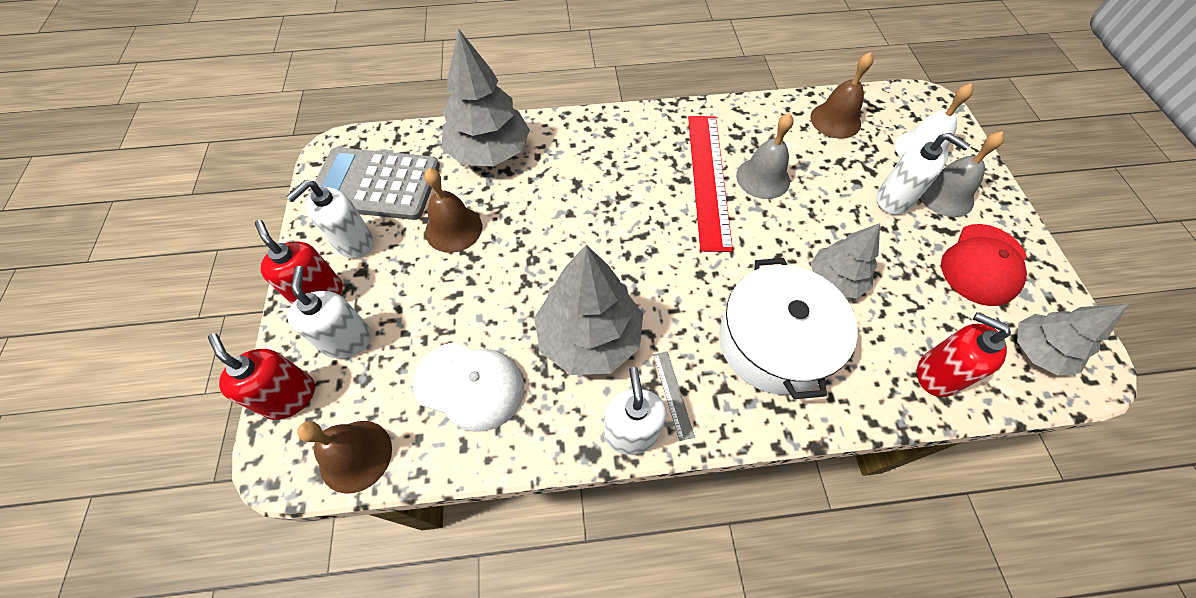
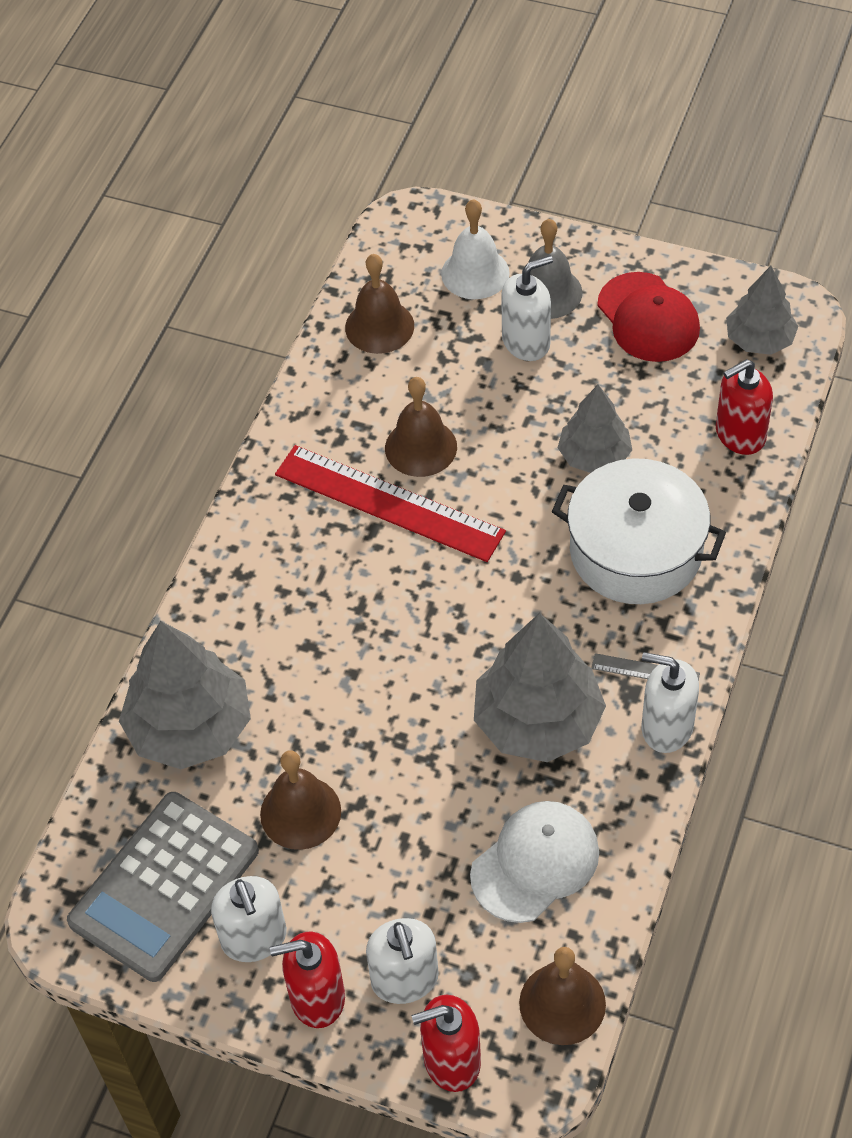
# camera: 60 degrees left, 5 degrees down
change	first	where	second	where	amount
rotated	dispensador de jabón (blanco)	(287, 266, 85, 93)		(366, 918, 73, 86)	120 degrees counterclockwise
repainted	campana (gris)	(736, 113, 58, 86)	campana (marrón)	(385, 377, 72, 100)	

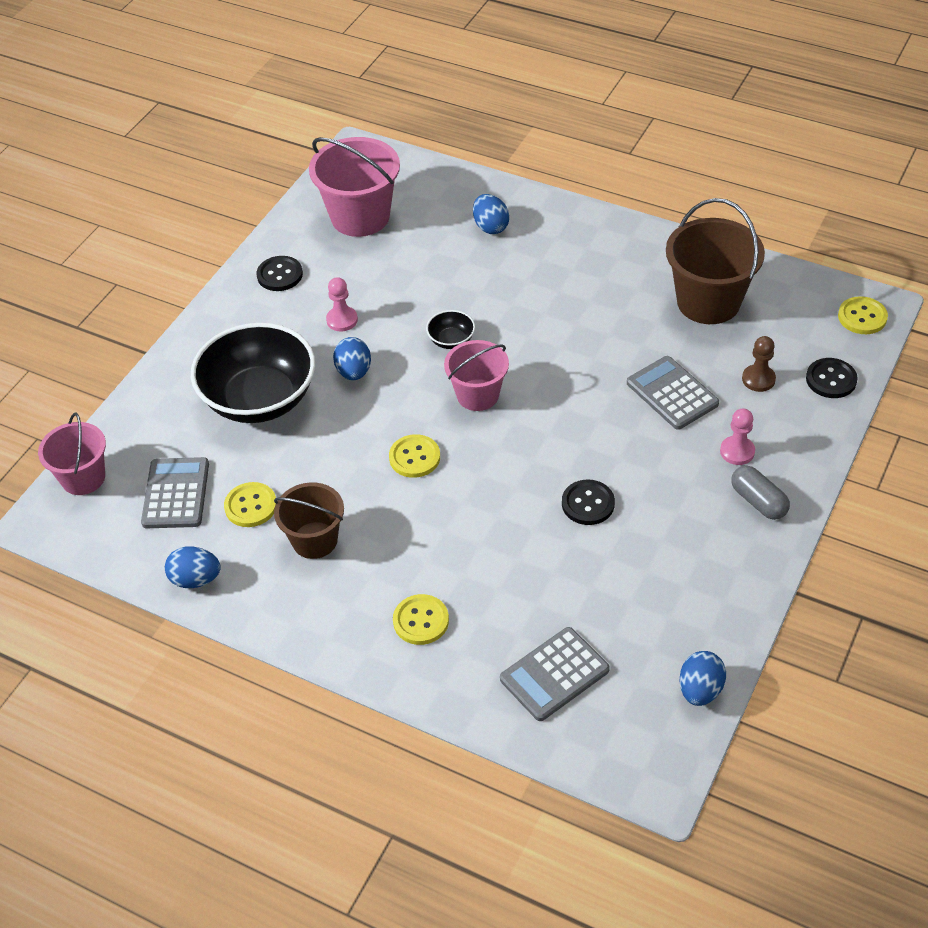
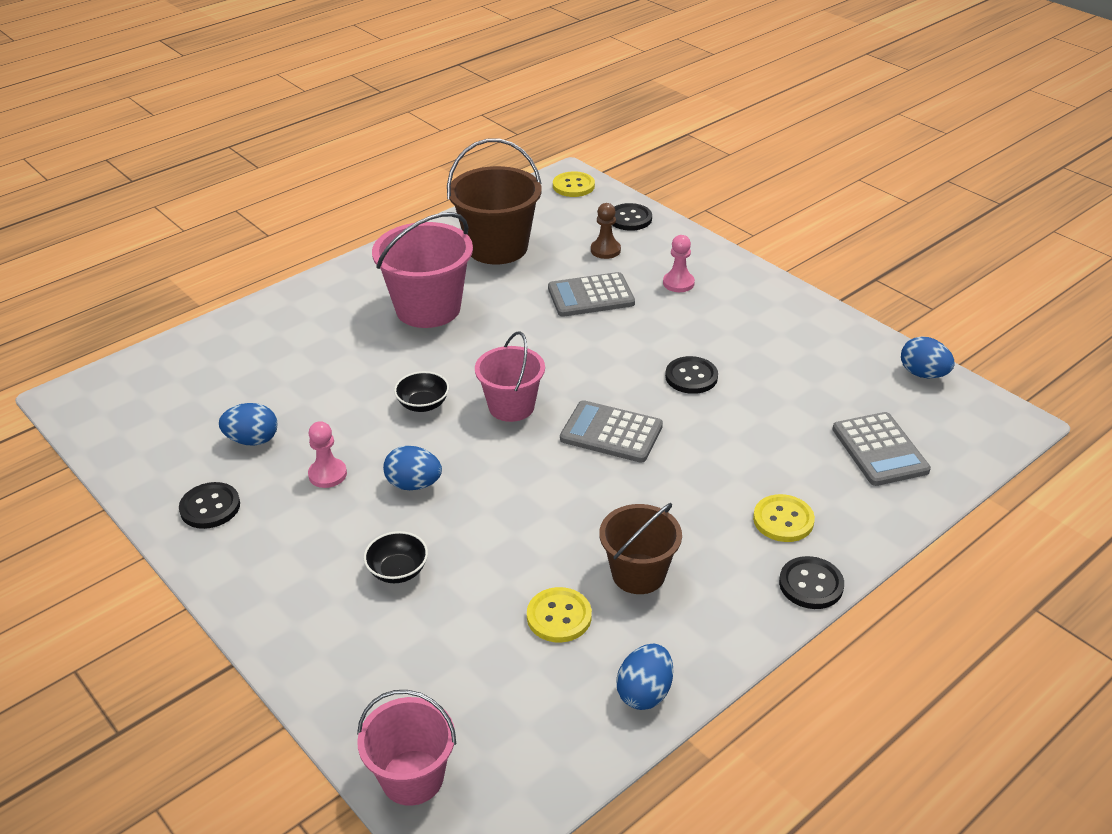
# camera: 70 degrees left, 10 degrees down
change	first	where	second	where	amount
shifted	calculadora (gris)	(141, 457, 68, 71)		(560, 400, 103, 63)	
scaled	cuenco (negro)	(191, 323, 124, 100)		(364, 531, 64, 52)	x0.41
shifted	balde (rosa)	(309, 137, 91, 100)		(372, 212, 101, 116)	
gone	botón (amarillo)	(389, 434, 51, 44)			
shifted	huevo (azul)	(473, 194, 36, 40)		(219, 403, 58, 42)	
gone	cápsula (gris)	(731, 465, 59, 55)			
new			botón (negro)	(779, 556, 65, 53)	

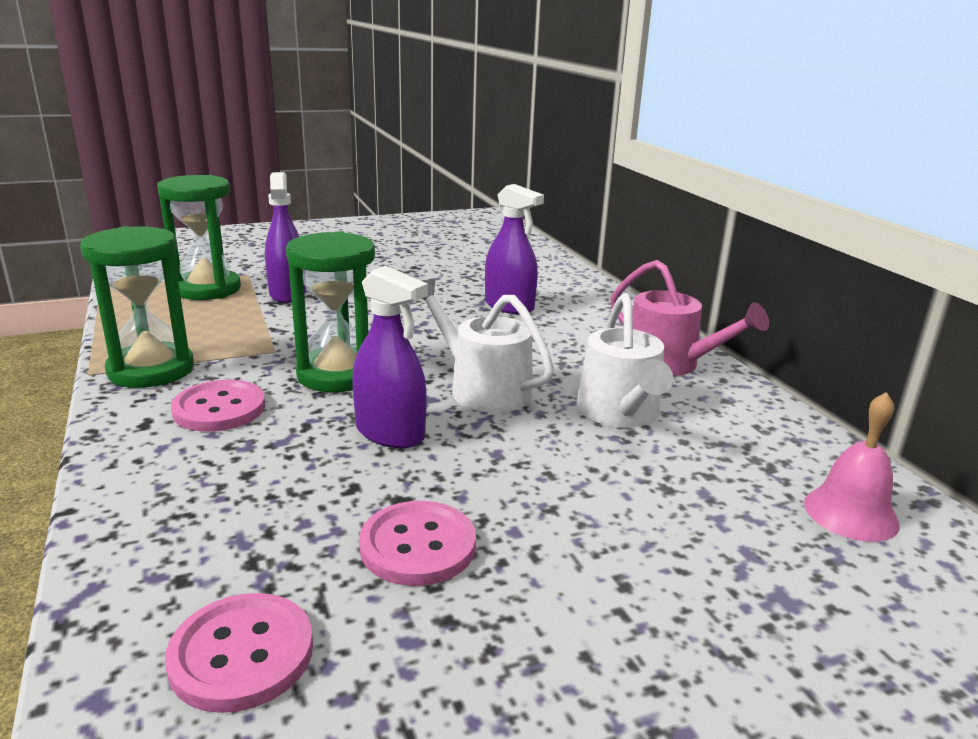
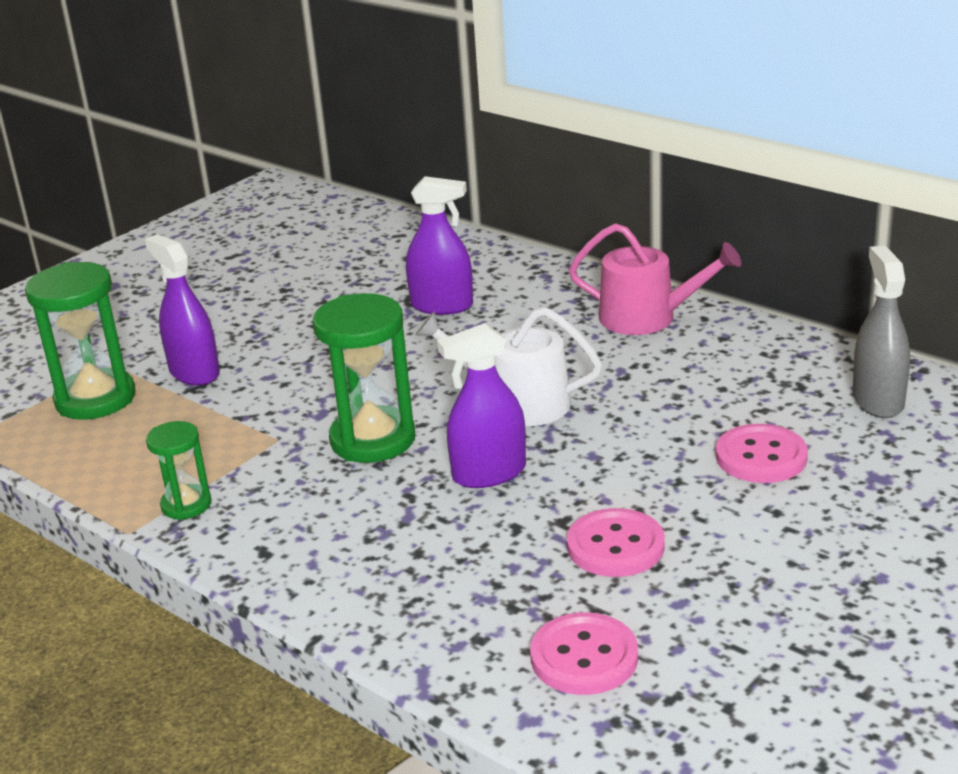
# camera: 25 degrees left, 5 degrees up
change	first	where	second	where	amount
scaled	reloj de arena (verde)	(80, 226, 114, 162)		(146, 421, 66, 99)	x0.56
shifted	botón (rosa)	(171, 380, 94, 52)		(716, 424, 92, 59)	
rotated	pulverizador (morado)	(352, 266, 76, 182)		(437, 323, 89, 165)	150 degrees clockwise
gone	regadera (blanco)	(577, 293, 96, 135)			
swapped	campana (rosa)	(804, 392, 96, 150)	pulverizador (gris)	(852, 246, 58, 172)	

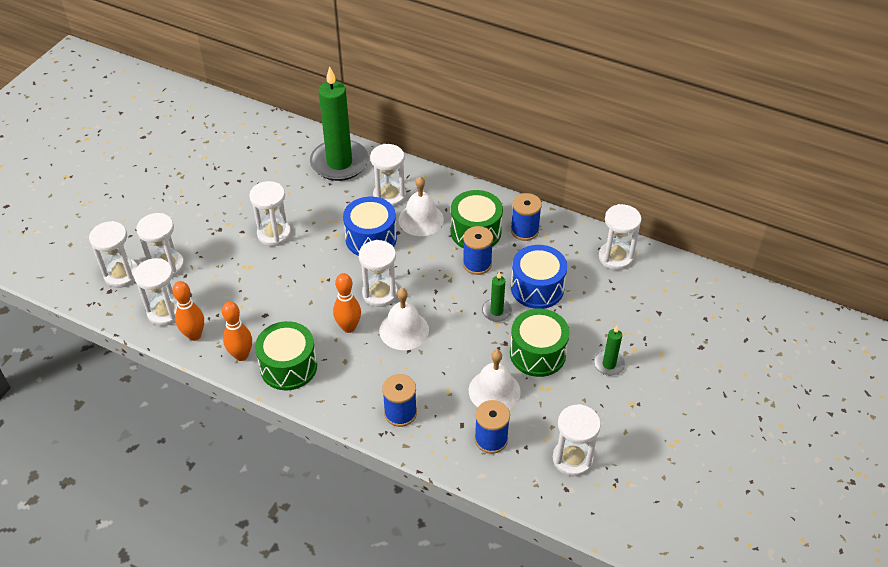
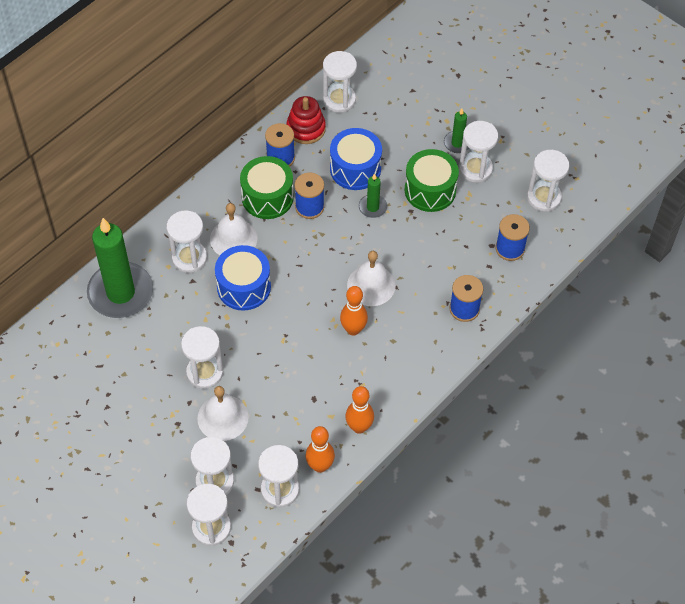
# camera: 75 degrees left, 10 degrees up
change	first	where	second	where	amount
gone	tambor (verde)	(255, 321, 62, 69)			
shifted	reloj de arena (blanco)	(359, 240, 39, 67)		(459, 121, 39, 62)	
shifted	campana (blanco)	(469, 350, 52, 60)		(197, 386, 52, 55)	
new			juguete apilable (rojo)	(287, 96, 39, 48)	

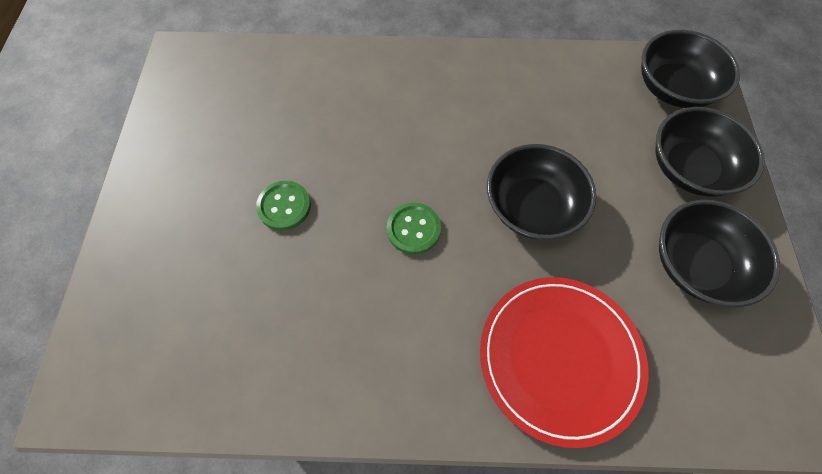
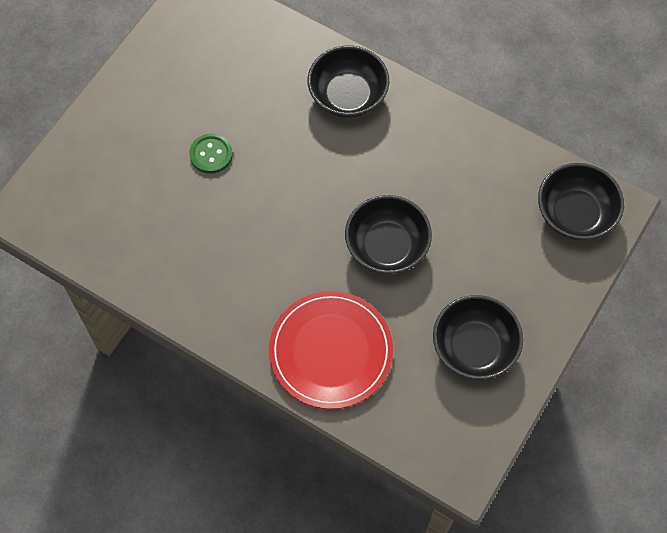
# camera: 30 degrees right, 0 degrees up
change	first	where	second	where	amount
gone	botón (verde)	(387, 202, 54, 52)			
shifted	cuenco (negro)	(655, 107, 110, 90)		(308, 45, 81, 72)	

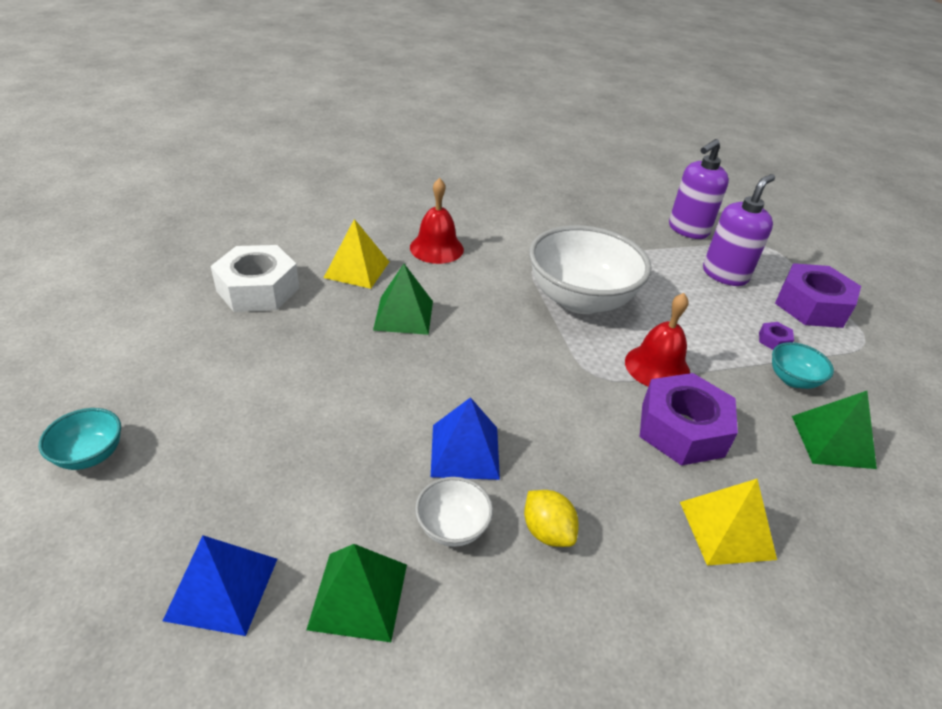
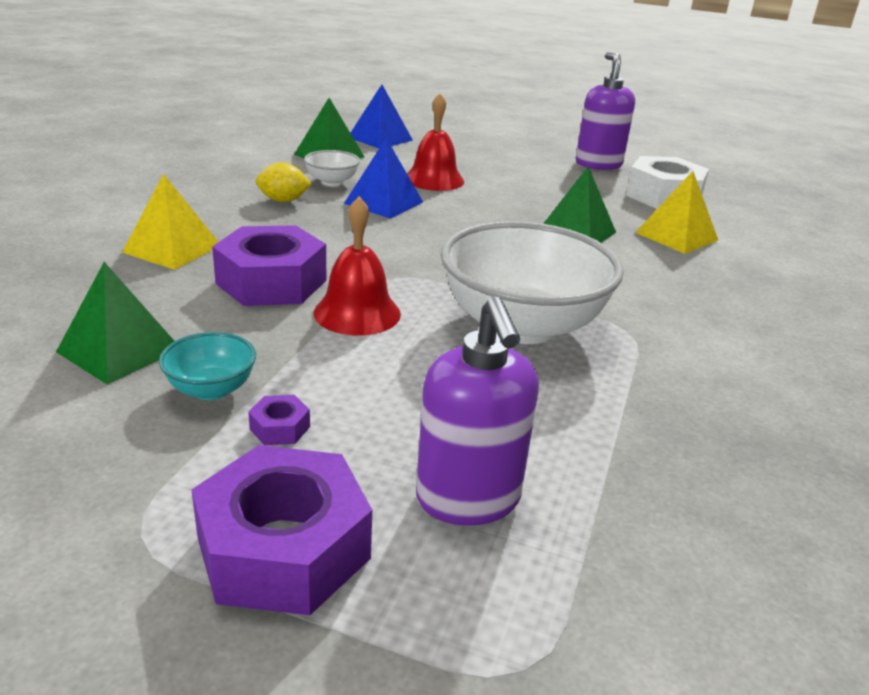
# camera: 125 degrees right, 10 degrees down
change	first	where	second	where	amount
gone	cuenco (turquesa)	(39, 408, 82, 62)			
shifted	campana (rojo)	(410, 178, 54, 86)		(407, 93, 57, 98)	
shifted	dispensador de jabón (morado)	(669, 139, 60, 100)		(576, 52, 59, 118)	

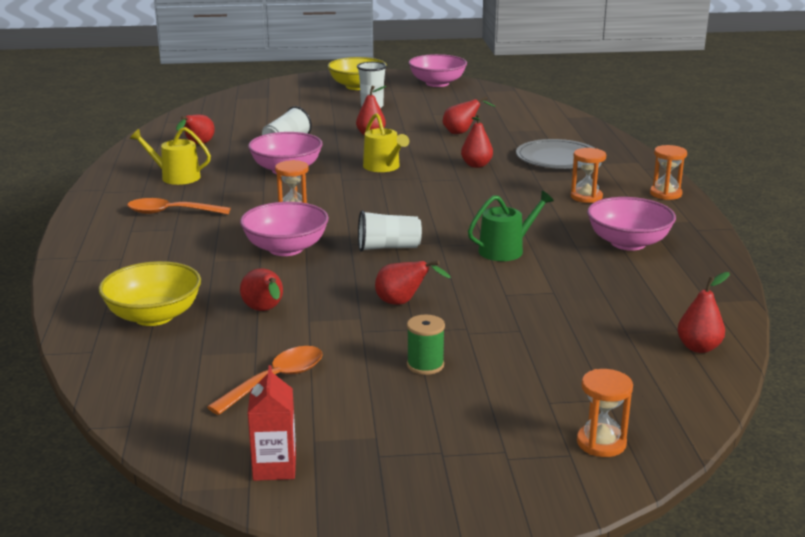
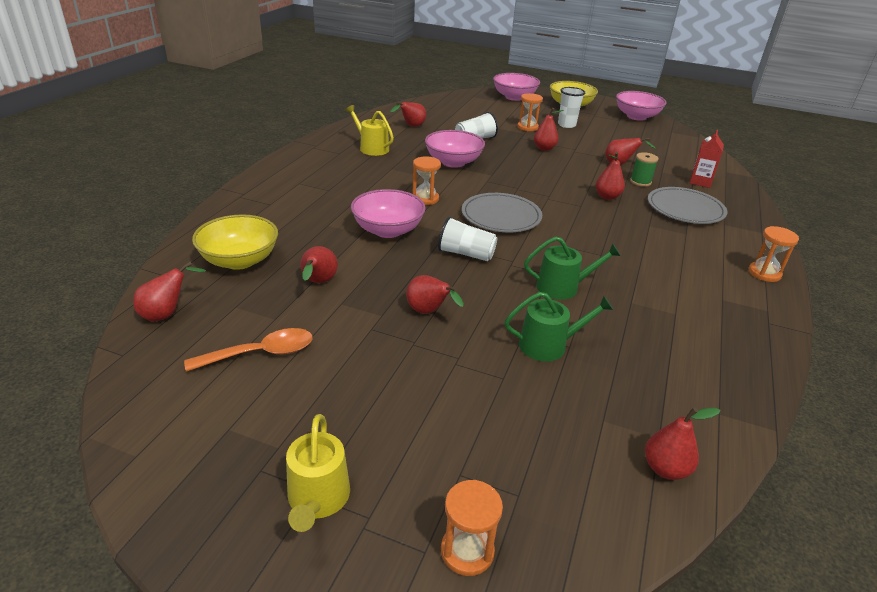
# camera: 25 degrees right, 10 degrees up
change	first	where	second	where	amount
gone	cuchara (naranja)	(127, 198, 104, 16)			
shifted	cartón de leche (rojo)	(248, 365, 48, 116)		(690, 130, 34, 58)	
shifted	regadera (amarillo)	(363, 113, 46, 59)		(286, 414, 64, 118)	
shifted	carrete (verde)	(407, 315, 38, 60)		(630, 152, 28, 35)	
shifted	reloj de arena (naranja)	(571, 148, 35, 55)		(517, 93, 26, 38)	
shifted	cuenco (rosa)	(587, 197, 89, 54)		(493, 73, 47, 28)	
new			pera (rojo)	(133, 261, 73, 60)	
new			plato (gris)	(462, 193, 80, 39)	
new			regadera (verde)	(505, 292, 108, 69)	

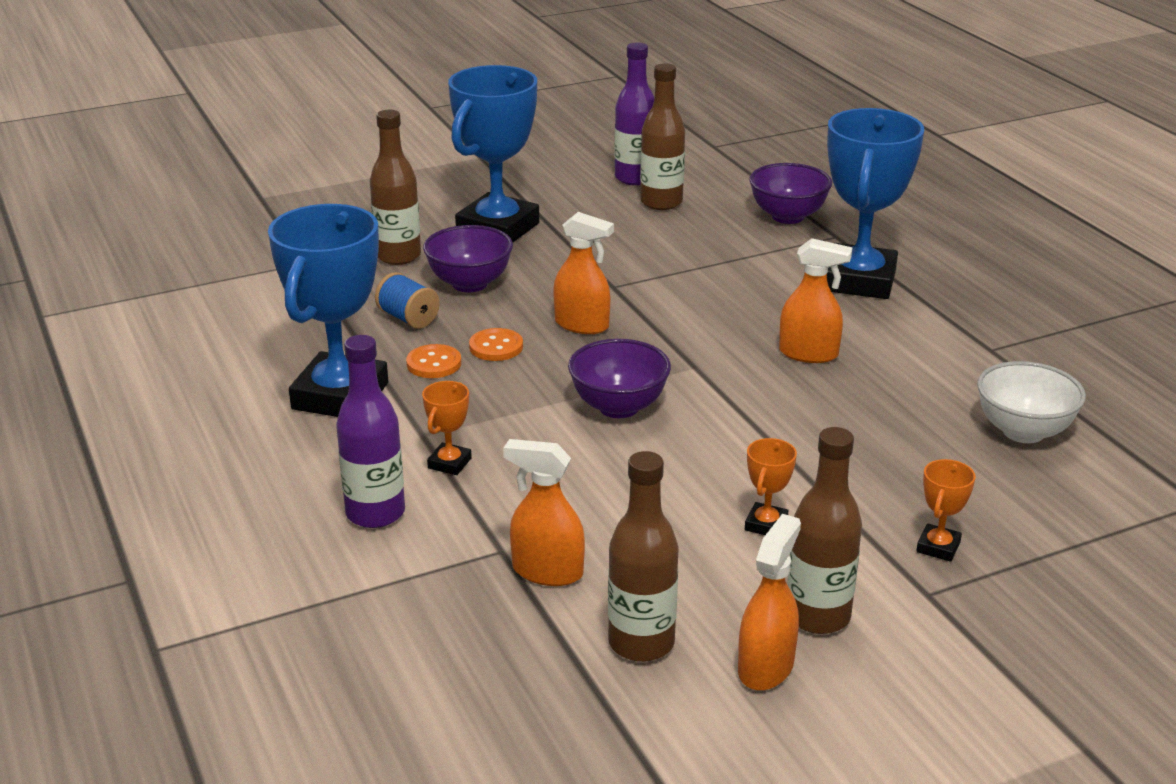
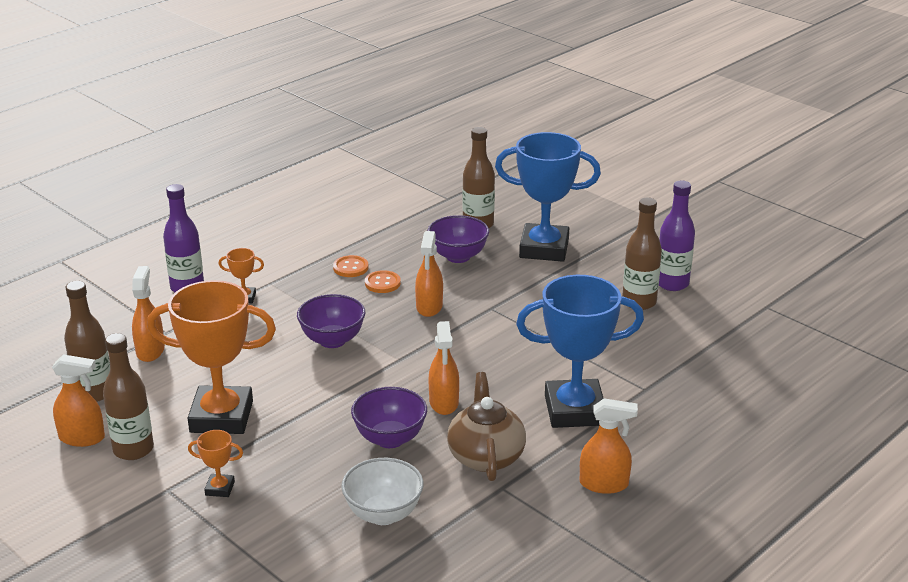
# camera: 70 degrees right, 0 degrees up
change	first	where	second	where	amount
gone	trofeo (azul)	(268, 204, 120, 213)			
gone	carrete (azul)	(375, 272, 65, 57)			
scaled	trofeo (naranja)	(745, 438, 52, 97)		(147, 280, 129, 154)	x2.40
shifted	cuenco (morado)	(749, 163, 83, 61)		(351, 387, 76, 61)	
new			tetera (marrón)	(447, 372, 79, 109)	
new			pulverizador (naranja)	(580, 398, 58, 96)	

